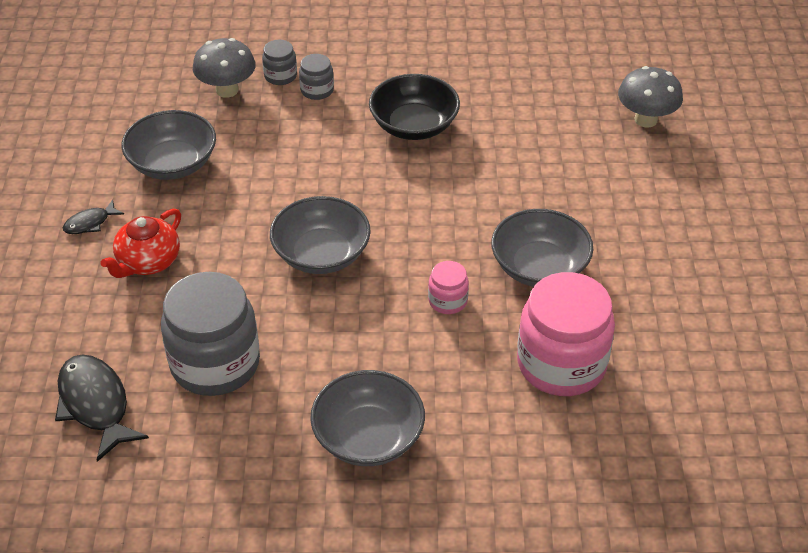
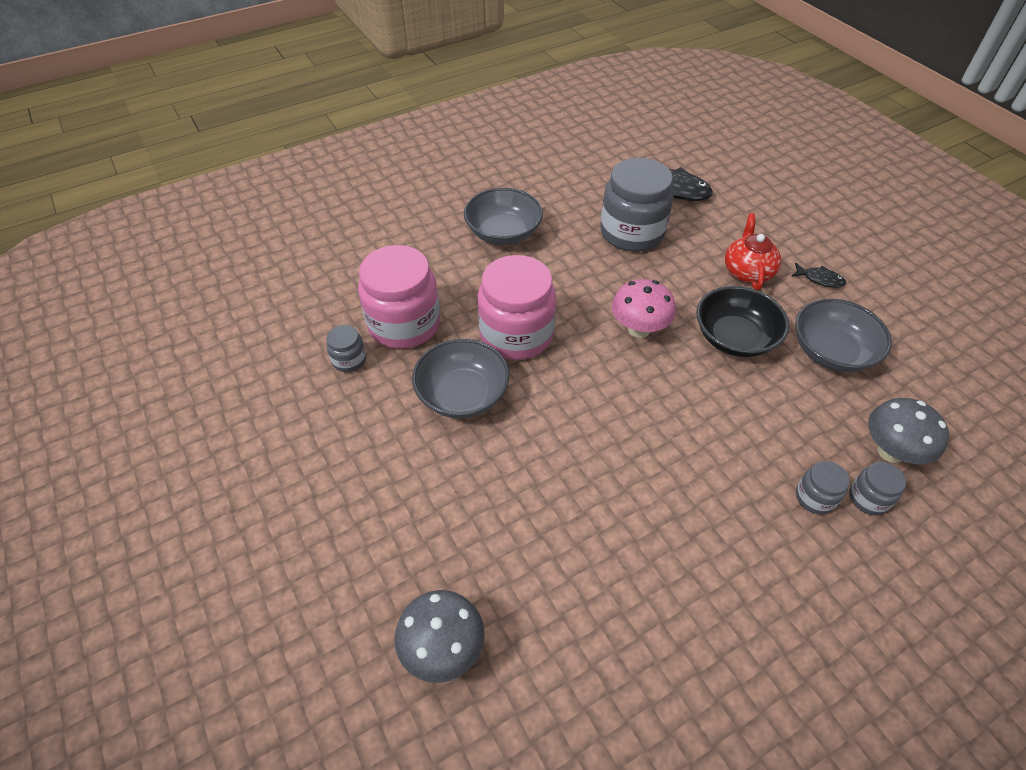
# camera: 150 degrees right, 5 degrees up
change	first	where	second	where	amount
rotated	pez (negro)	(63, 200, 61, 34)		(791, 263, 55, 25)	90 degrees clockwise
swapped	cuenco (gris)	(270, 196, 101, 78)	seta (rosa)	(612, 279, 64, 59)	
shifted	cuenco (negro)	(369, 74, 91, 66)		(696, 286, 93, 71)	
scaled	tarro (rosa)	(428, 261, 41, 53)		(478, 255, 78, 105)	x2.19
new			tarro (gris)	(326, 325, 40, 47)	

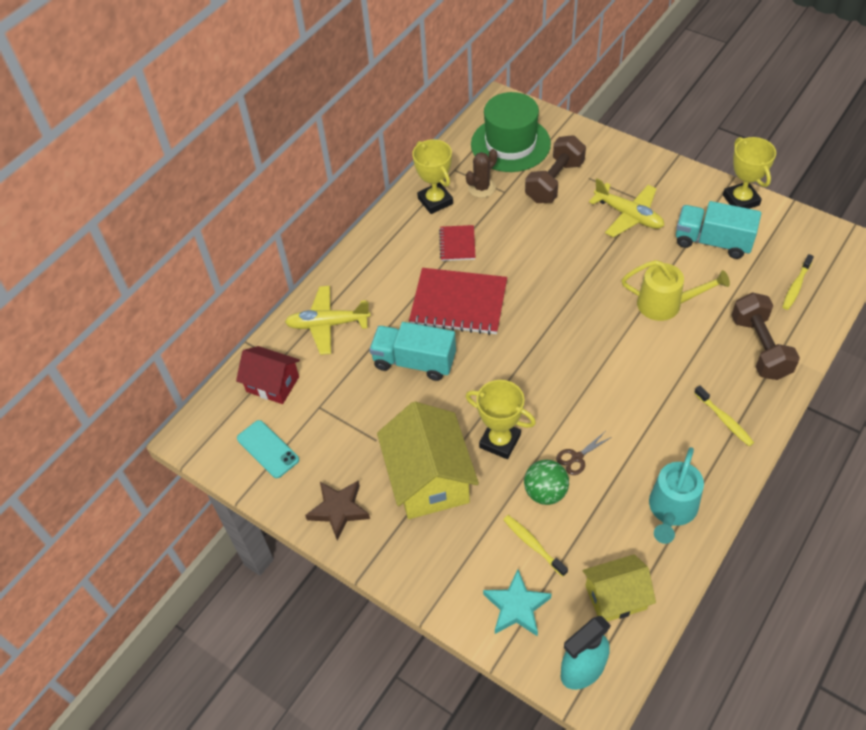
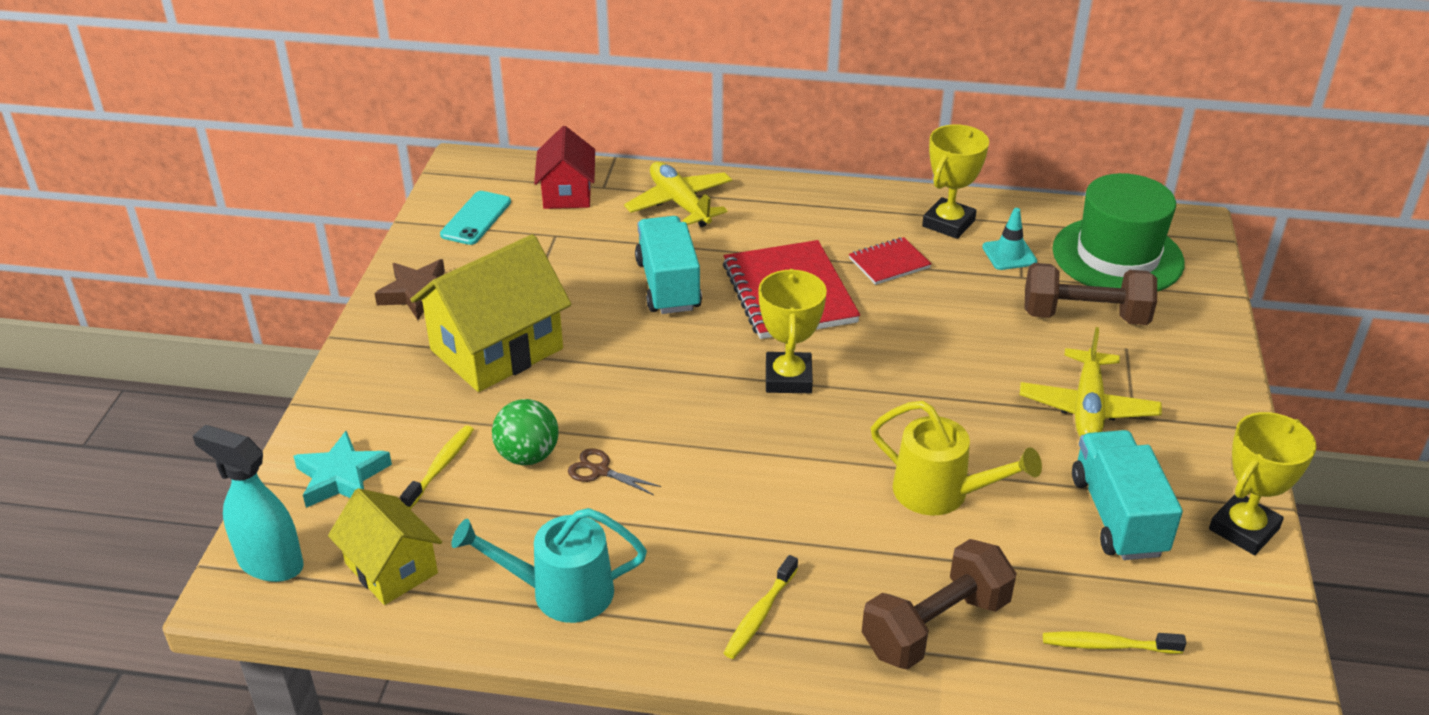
# camera: 60 degrees right, 15 degrees down
change	first	where	second	where	amount
swapped	cactus (marrón)	(466, 149, 31, 49)	cono de tráfico (turquesa)	(982, 208, 55, 62)	
shifted	trofeo (amarillo)	(466, 380, 70, 79)		(758, 269, 69, 124)	
rotated	regadera (amarillo)	(622, 260, 108, 61)		(871, 401, 171, 114)	45 degrees counterclockwise

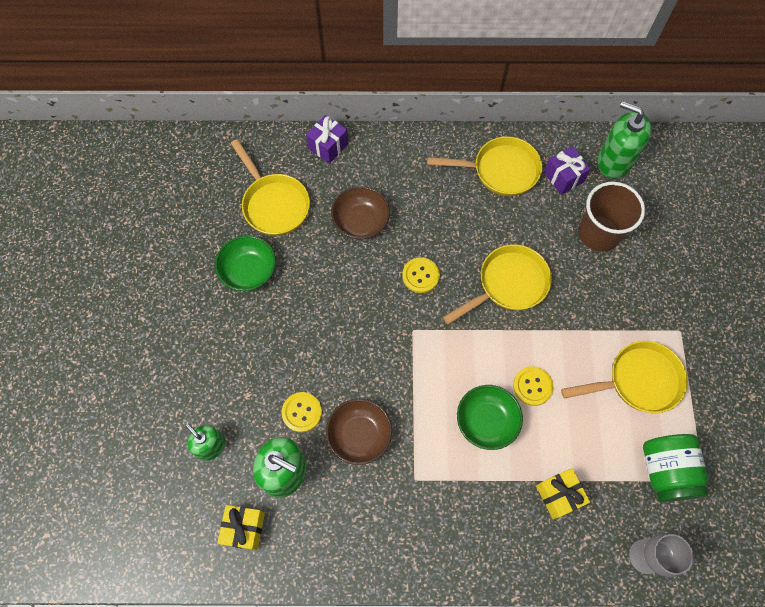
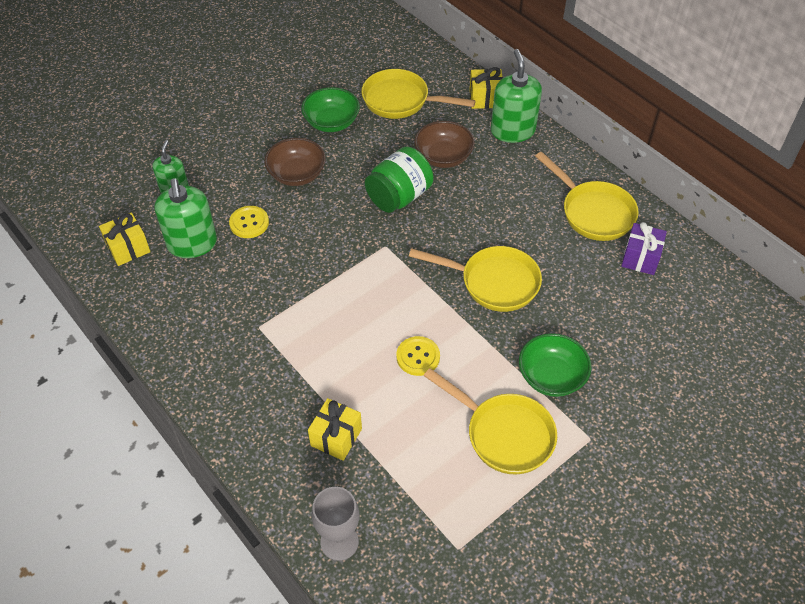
# camera: 50 degrees right, 15 degrees down
change	first	where	second	where	amount
rotated	sartén (amarillo)	(230, 139, 80, 97)		(362, 69, 113, 50)	90 degrees clockwise
repainted	regalo (morado)	(306, 115, 42, 49)	regalo (amarillo)	(469, 67, 34, 42)	
shifted	cuenco (marrón)	(326, 399, 66, 66)		(264, 138, 62, 48)	
gone	botón (amarillo)	(402, 257, 38, 36)			
shifted	cuenco (verde)	(457, 385, 66, 65)		(519, 333, 72, 64)	
gone	vaso (marrón)	(578, 182, 67, 70)			
shifted	dispensador de jabón (verde)	(598, 101, 54, 77)		(491, 49, 51, 94)	
shifted	tarro (verde)	(643, 434, 66, 68)		(365, 146, 68, 67)	

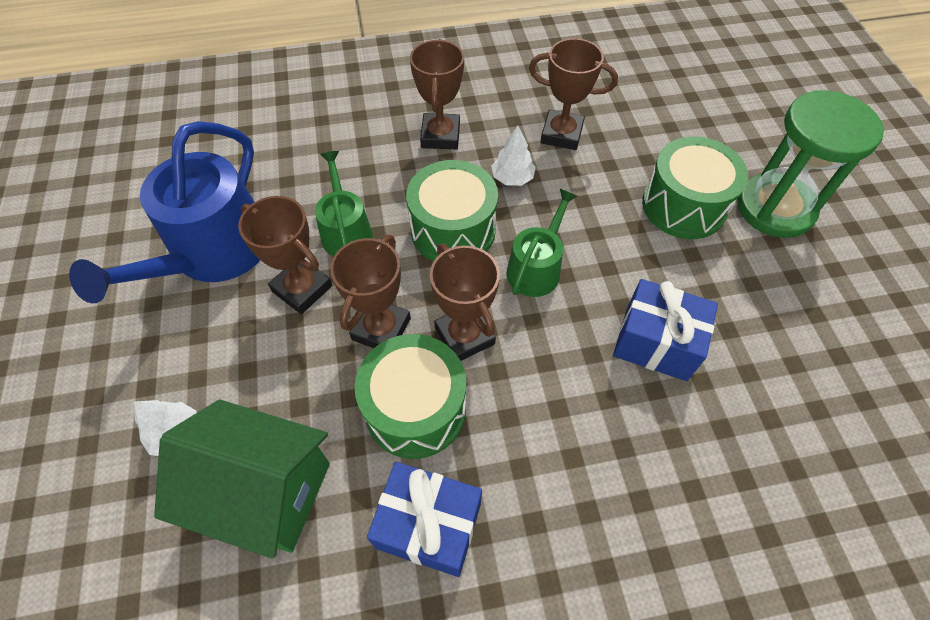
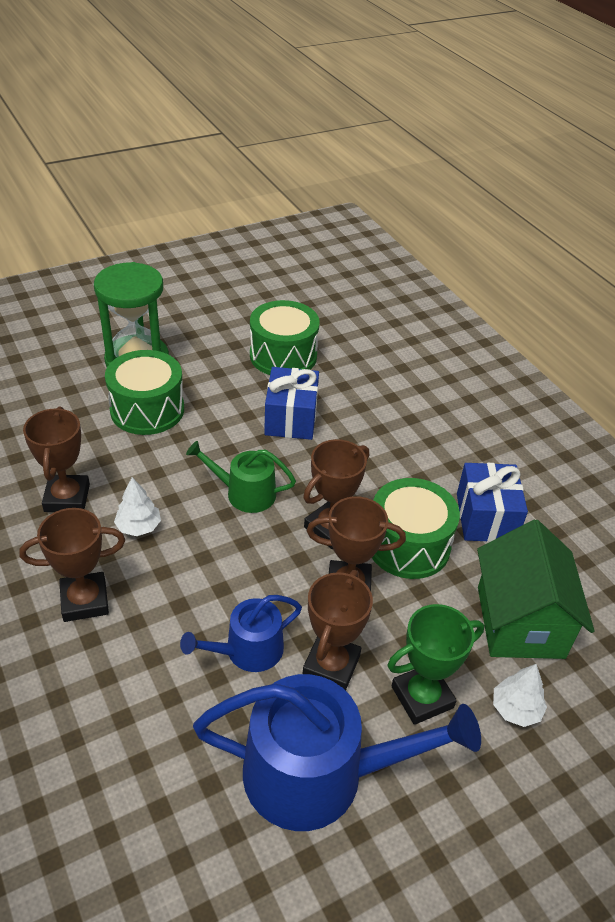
# camera: 110 degrees left, 15 degrees down
change	first	where	second	where	amount
repainted	regadera (verde)	(315, 151, 58, 106)	regadera (azul)	(180, 595, 122, 77)	
shifted	tambor (verde)	(406, 160, 92, 102)		(250, 300, 70, 75)	
new			trofeo (verde)	(387, 604, 97, 121)	

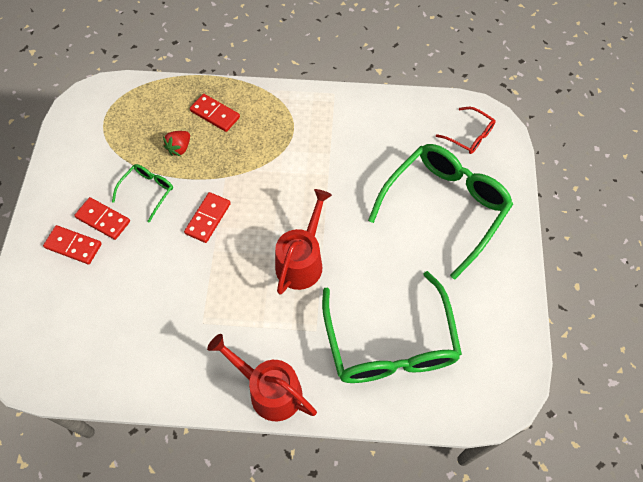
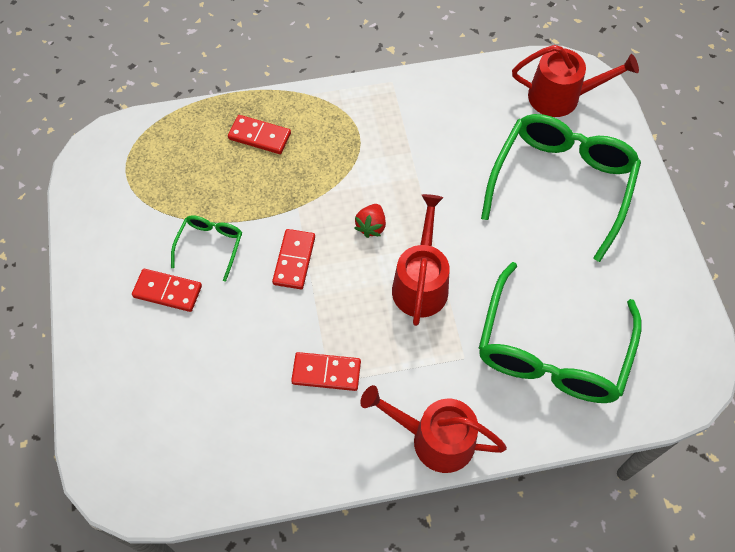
# camera: 15 degrees left, 0 degrees up
change	first	where	second	where	amount
shifted	ficha de dominó (rojo)	(43, 225, 59, 39)		(291, 352, 70, 39)	
shifted	fresa (rojo)	(163, 131, 27, 25)		(354, 204, 32, 34)	
rotated	gafas (verde)	(322, 271, 140, 112)		(479, 262, 163, 141)	45 degrees clockwise
swapped	gafas (rojo)	(436, 107, 60, 47)	regadera (rojo)	(512, 45, 127, 72)	

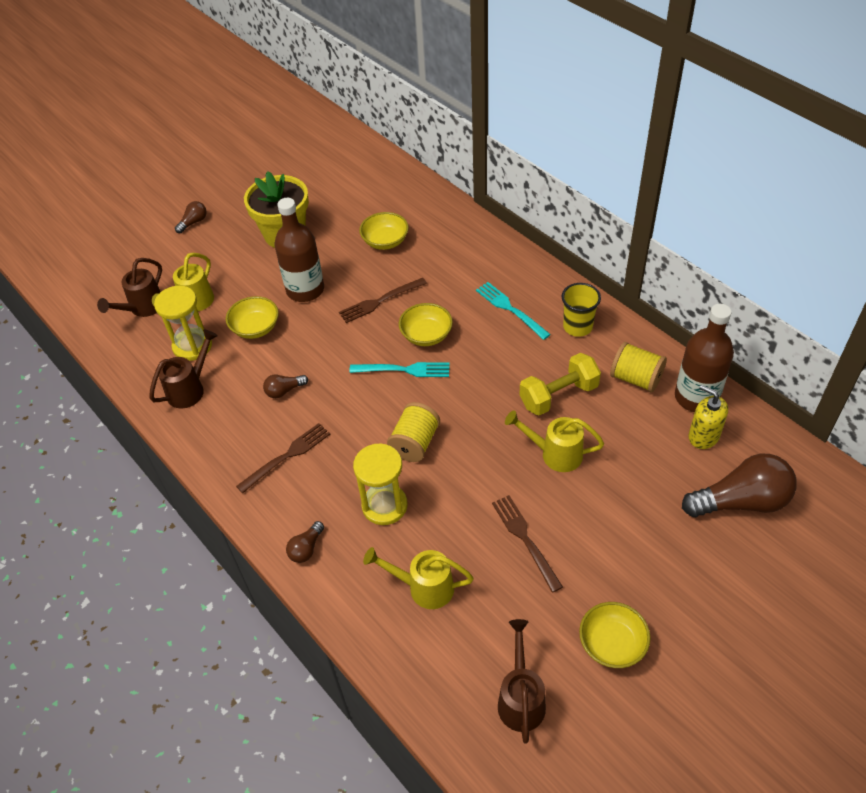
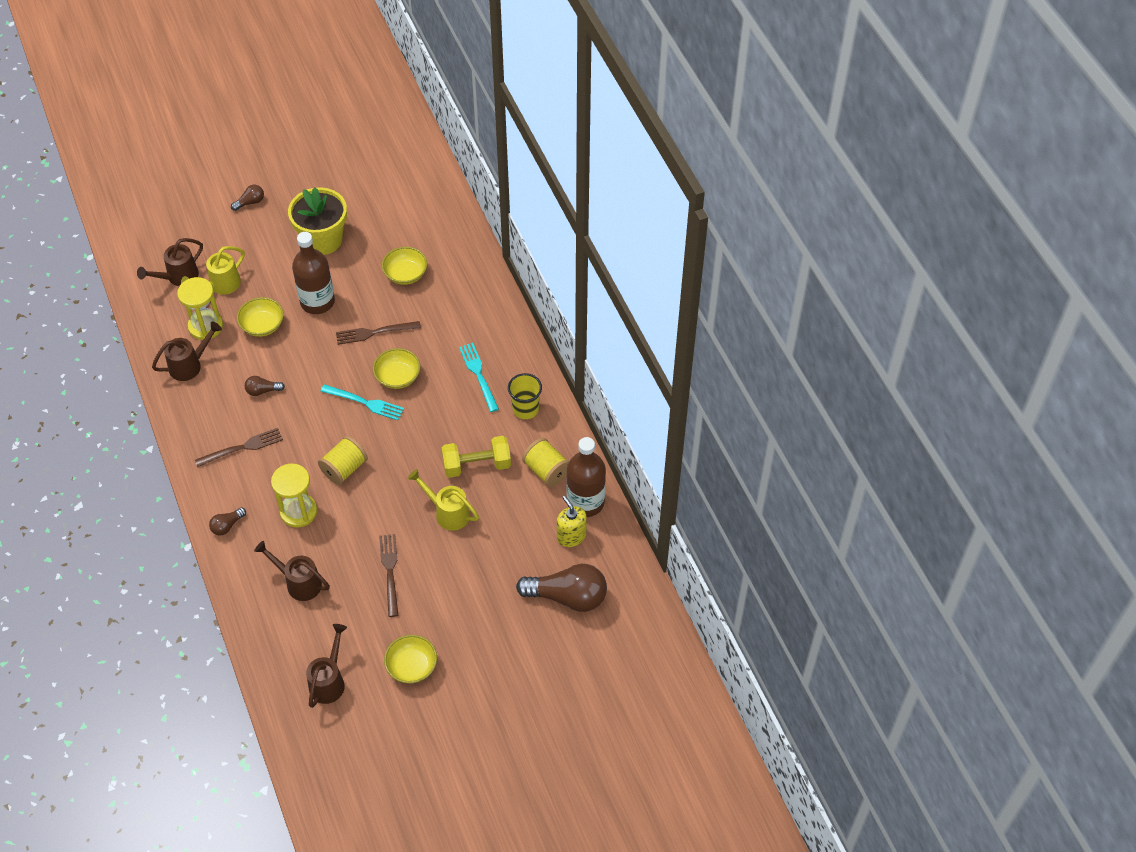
# camera: 15 degrees right, 5 degrees up
change	first	where	second	where	amount
repainted	regadera (amarillo)	(363, 547, 111, 62)	regadera (marrón)	(254, 541, 76, 60)	

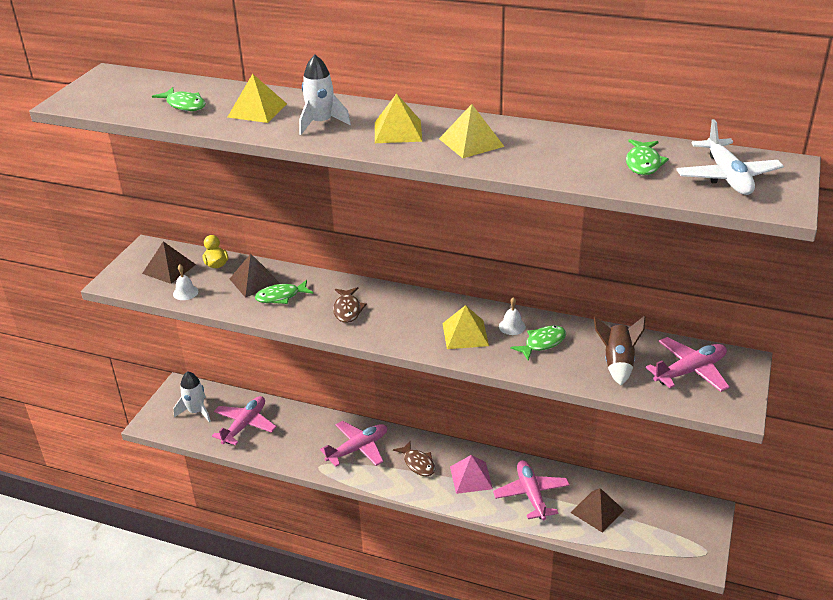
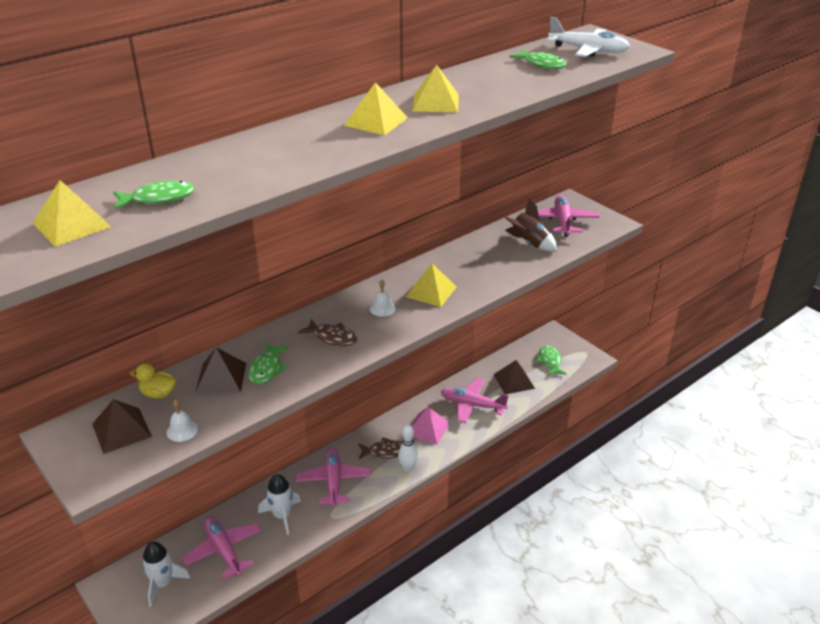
# camera: 60 degrees left, 0 degrees up
change	first	where	second	where	amount
shifted	pirámide (amarillo)	(228, 74, 59, 49)		(33, 180, 78, 67)	
shifted	cohete (blanco)	(299, 55, 52, 80)		(258, 474, 43, 61)	
shifted	campana (blanco)	(499, 297, 27, 38)		(370, 280, 26, 37)	
shifted	pez (verde)	(510, 325, 56, 36)		(536, 345, 30, 31)	
new			bolo (blanco)	(398, 425, 20, 47)	

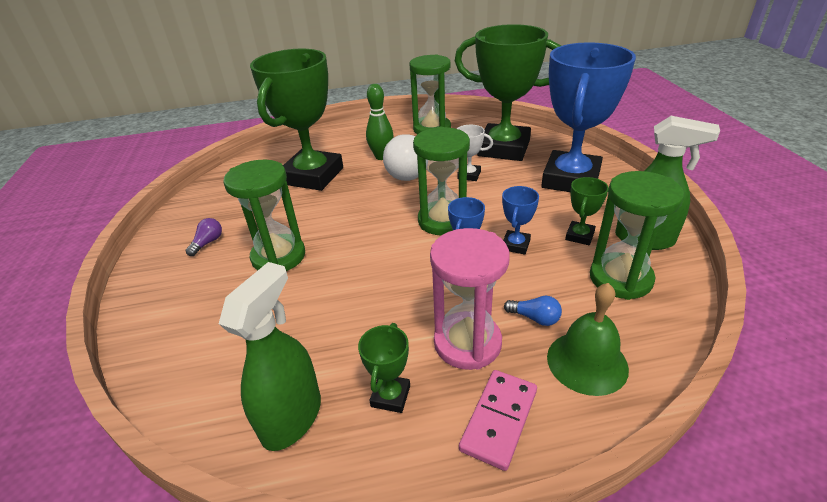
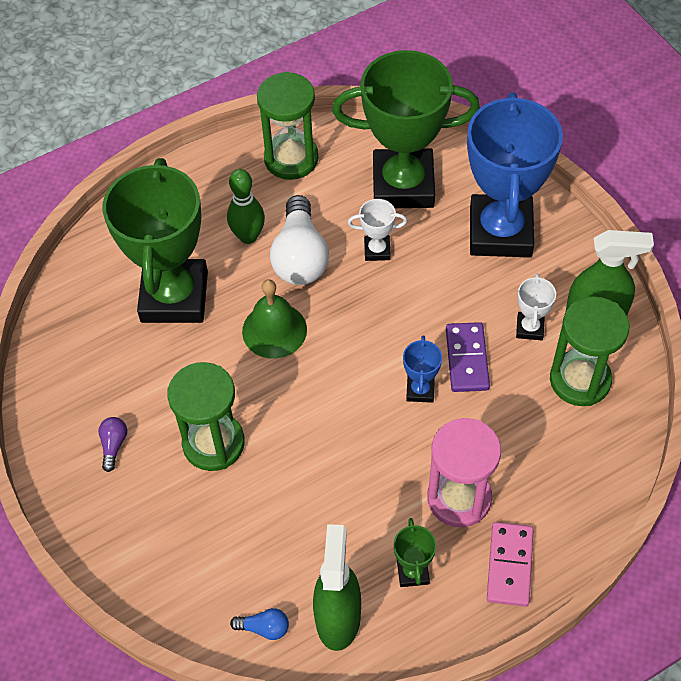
# camera: 20 degrees left, 20 degrees up
change	first	where	second	where	amount
gone	reloj de arena (verde)	(413, 127, 57, 108)			
swapped	trofeo (azul)	(502, 186, 37, 69)	ficha de dominó (morado)	(446, 322, 44, 70)	
shifted	bombilla (azul)	(504, 296, 58, 30)		(230, 608, 59, 32)	
shifted	campana (verde)	(547, 283, 82, 113)		(242, 279, 65, 80)	
repainted	trofeo (verde)	(565, 177, 44, 68)	trofeo (blanco)	(516, 274, 40, 66)	

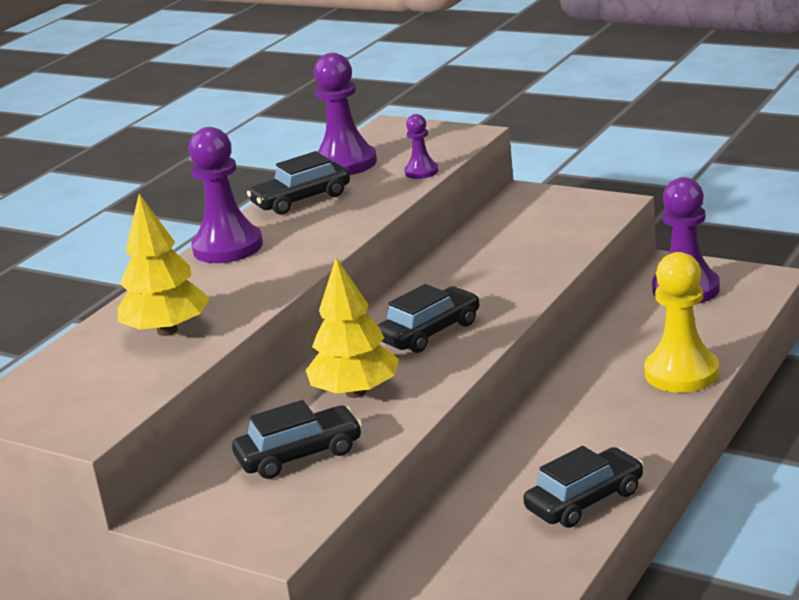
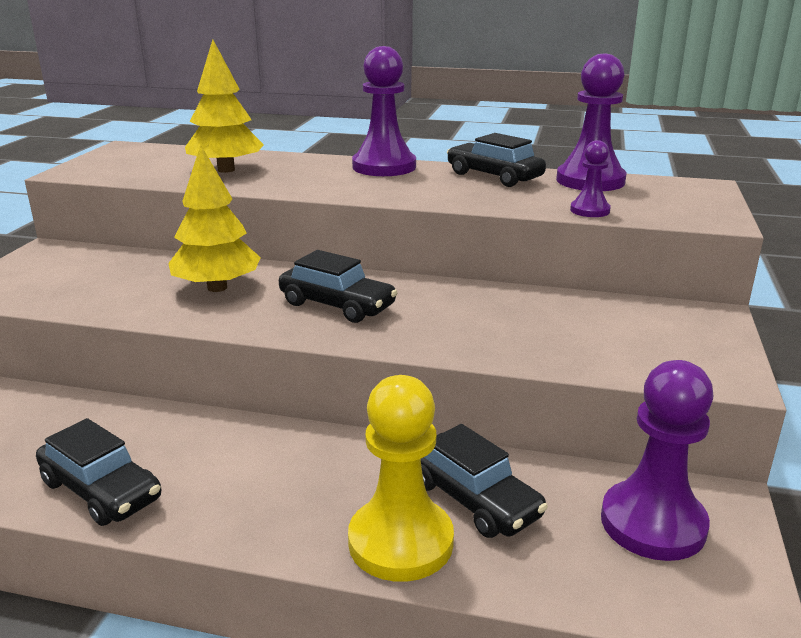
# camera: 70 degrees right, 0 degrees up
change	first	where	second	where	amount
shifted	coche (negro)	(232, 400, 130, 79)		(421, 424, 127, 114)	

